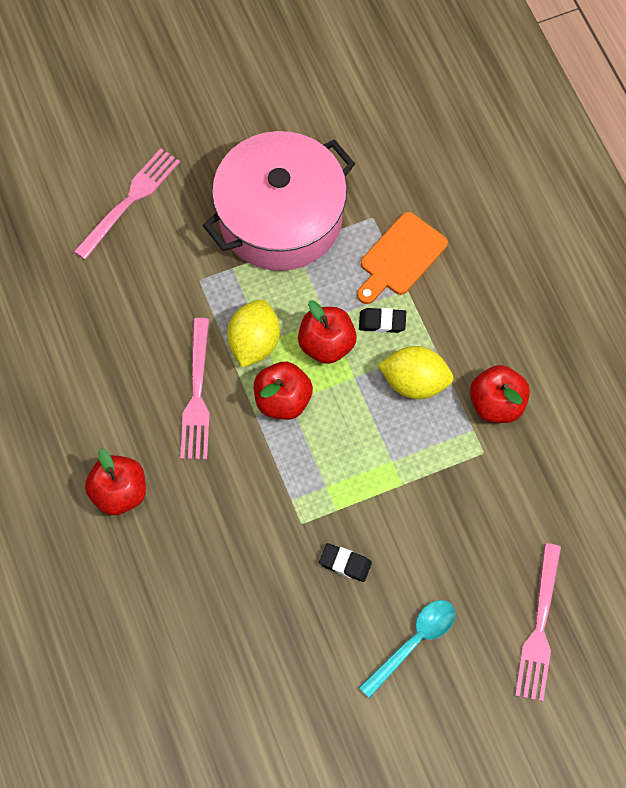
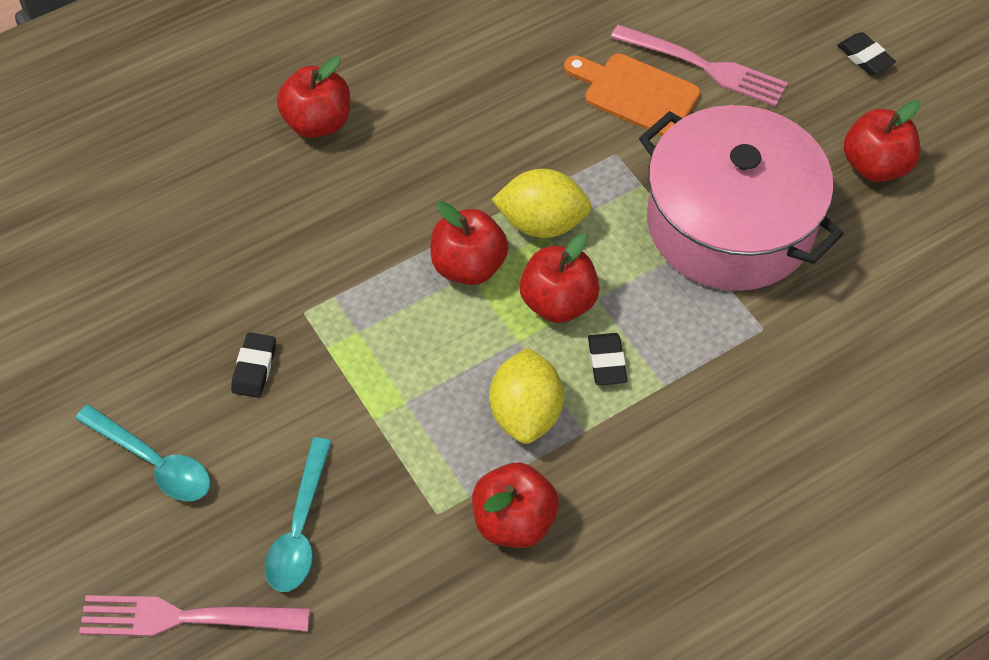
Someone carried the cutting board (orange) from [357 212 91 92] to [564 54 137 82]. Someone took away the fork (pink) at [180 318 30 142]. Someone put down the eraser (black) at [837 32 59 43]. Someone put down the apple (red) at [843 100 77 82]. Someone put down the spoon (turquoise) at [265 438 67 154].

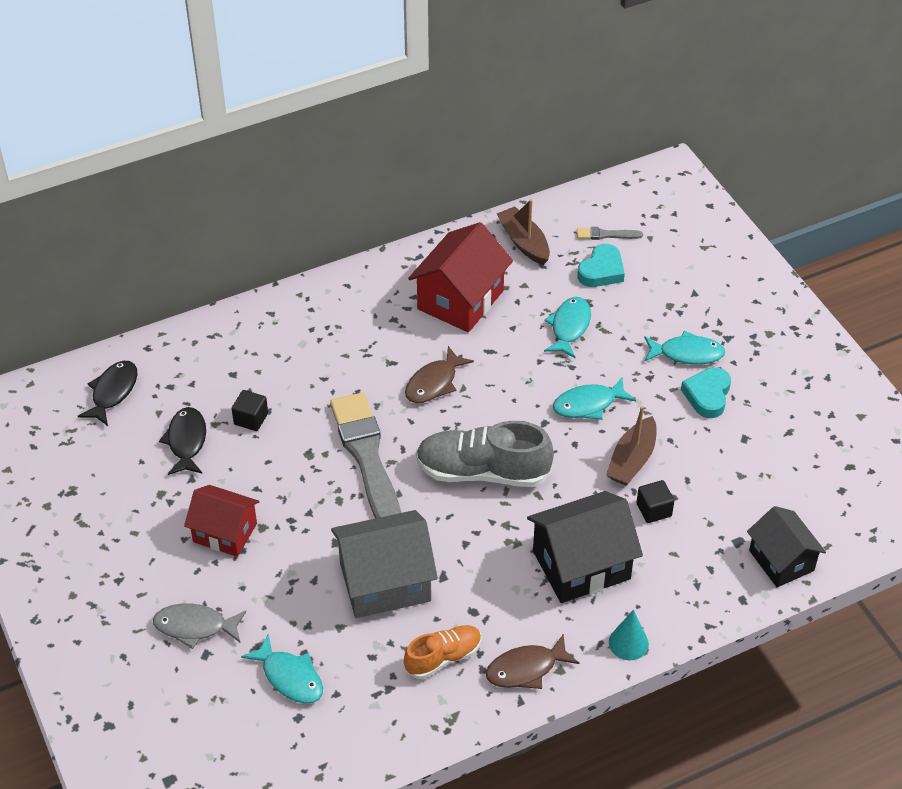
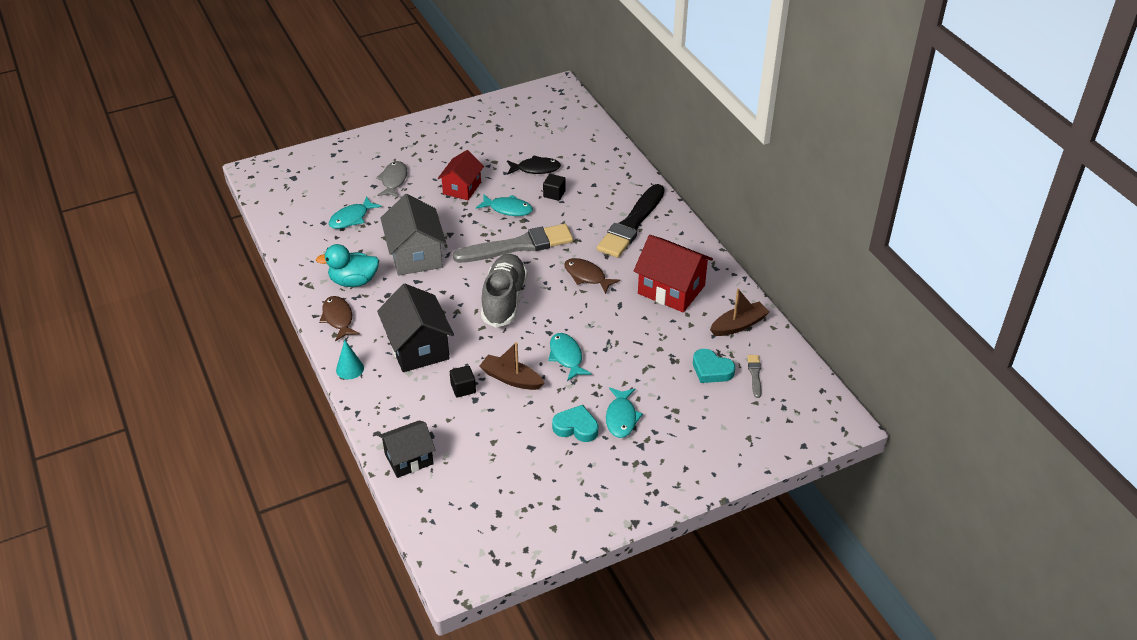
Someone carried the fish (turquoise) from [544 297 47 62] to [476 194 57 22]. Someone took away the fish (black) at [78 361 60 65]. Someone swapped the shoe (orange) at [404 625 77 54] for the duck (turquoise) at [316 244 63 43]. Someone put down the brush (black) at [597 184 68 74].

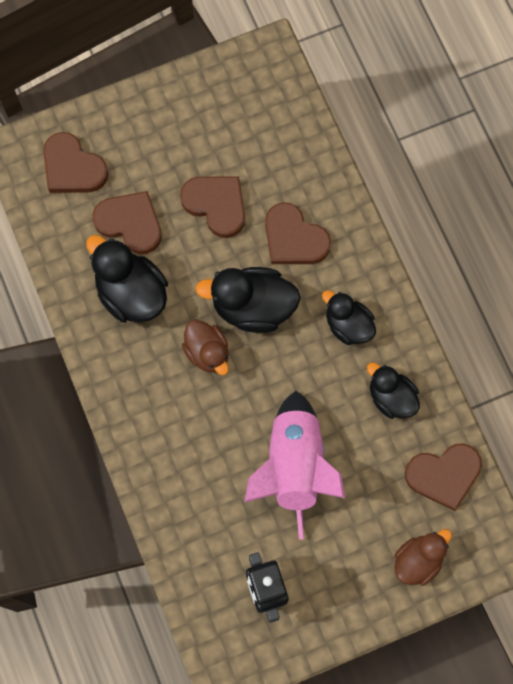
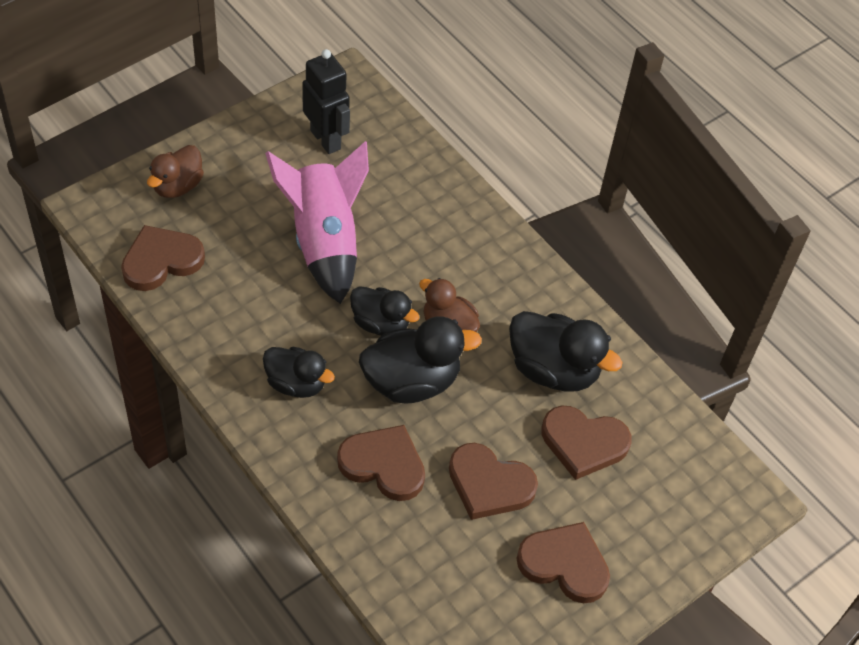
Someone carried the heart (brown) from [43 132 65 61] to [516 522 94 81]. Someone carried the duck (black) from [367 362 53 57] to [350 286 70 49].

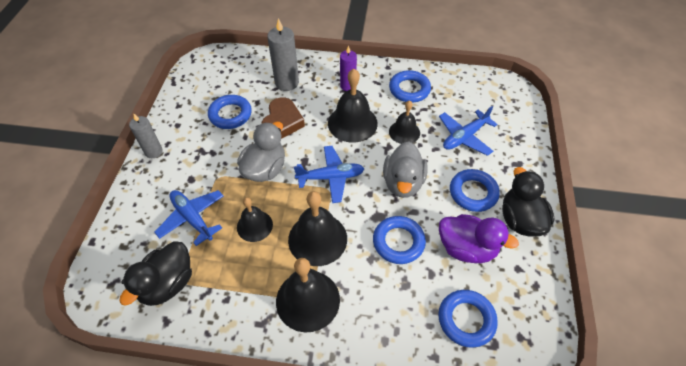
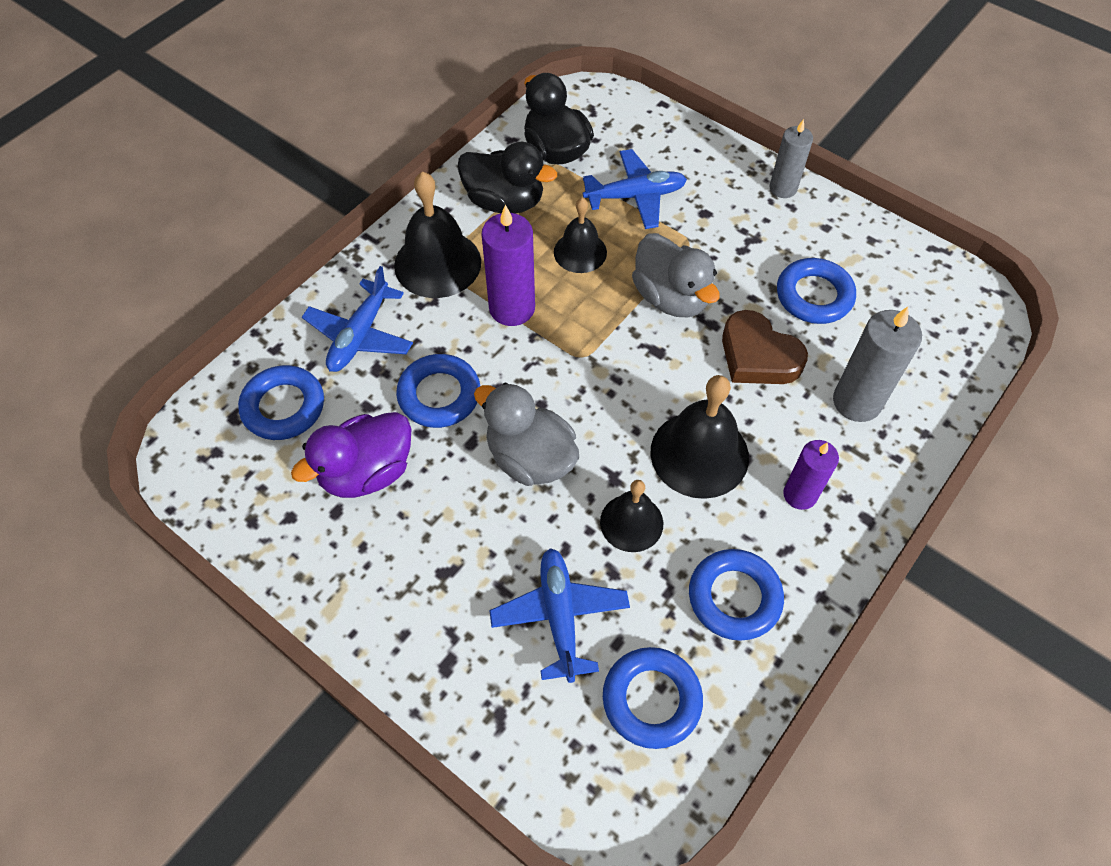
Someone carried the plane (blue) from [294 146 70 57] to [302 266 111 106]. Someone carried the duck (black) from [502 167 53 69] to [457 142 100 72]. Someone carried the ring (blue) from [450 169 50 43] to [603 647 100 102]. Someone swapped the bell (black) at [288 191 59 75] for the candle (purple) at [481 205 54 121].

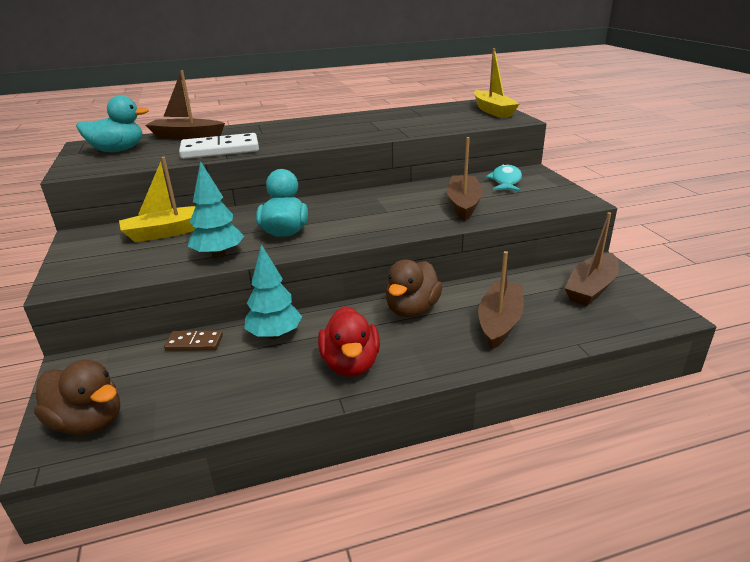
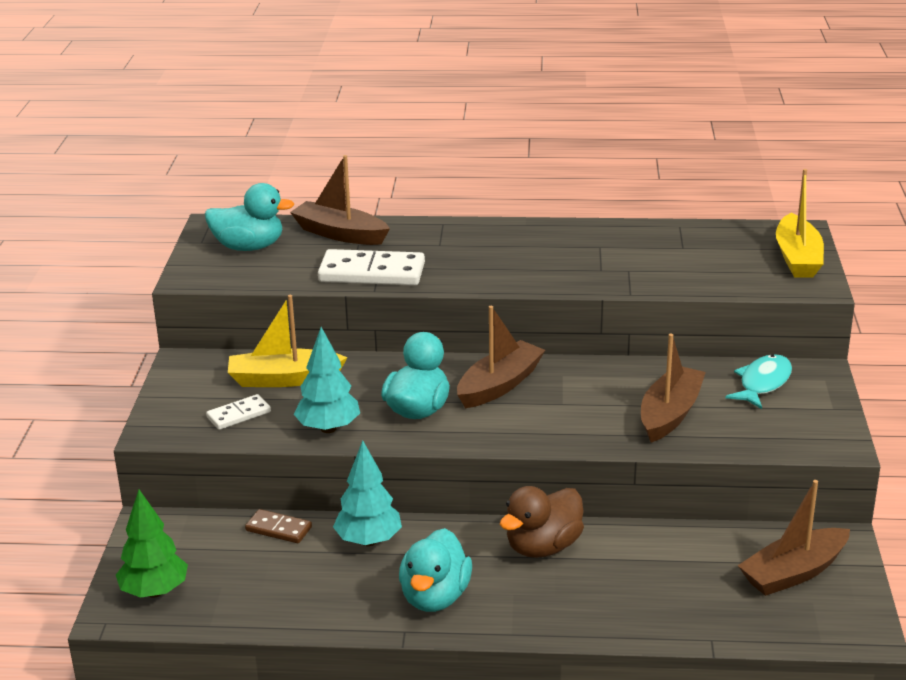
Someone carried the boat (brown) from [478 251 46 99] to [457 306 88 102]. Someone repainted the duck (red) at [318 306 62 71], which became the duck (turquoise) at [399 528 73 84]. Someone swapped the duck (brown) at [34 360 86 75] for the tree (green) at [116 490 72 108]. Someone put down the domino (white) at [206 394 65 36].

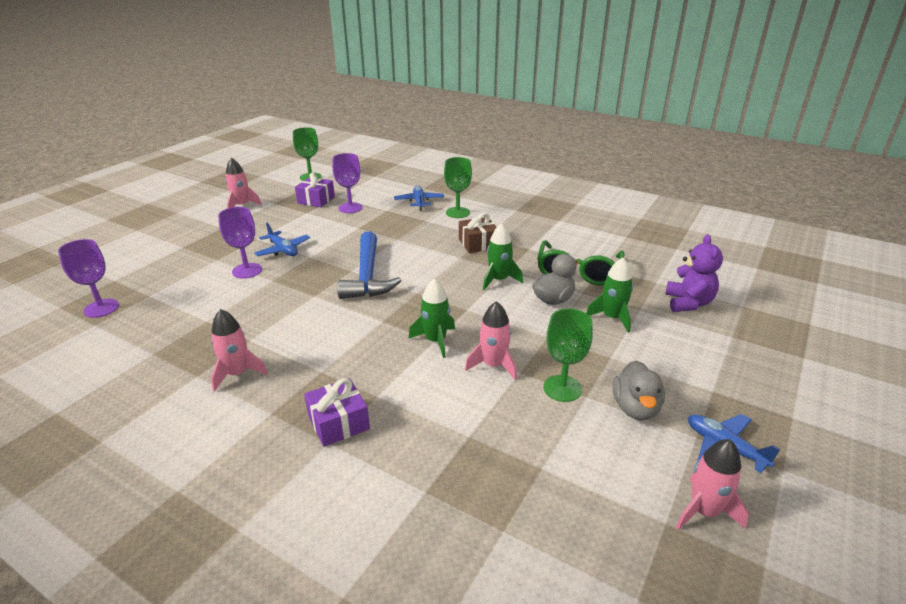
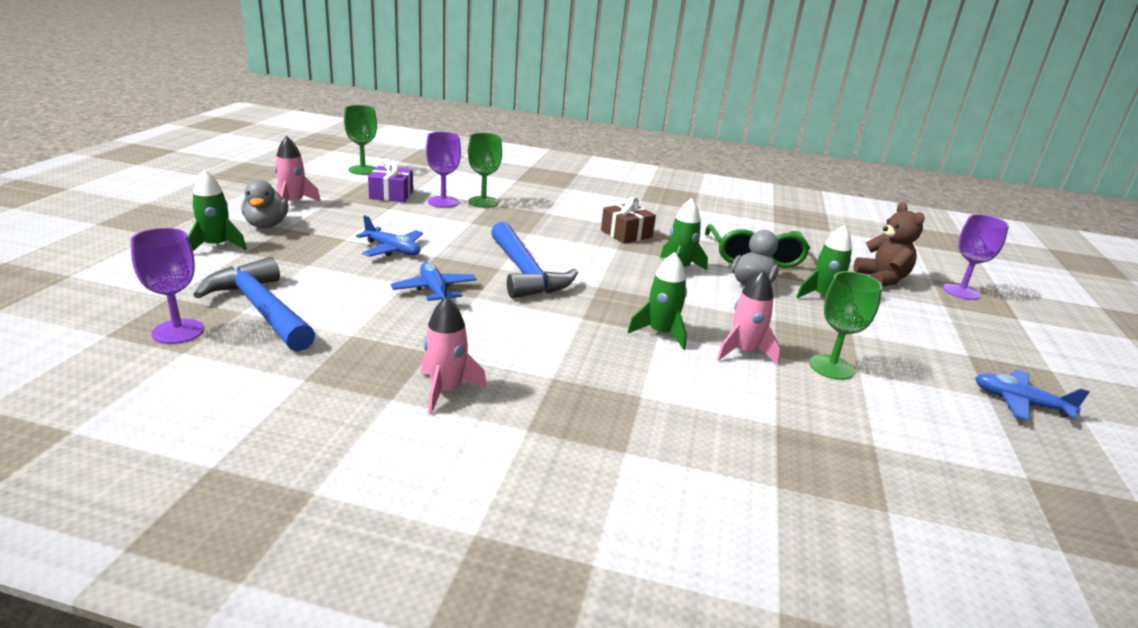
Someone carried the goblet (green) from [444 157 28 61] to [468 133 34 75]. Someone carried the plane (blue) from [394 185 50 26] to [391 262 86 39]. Someone carried the goblet (purple) from [218 207 44 72] to [943 214 66 86]. Someone repainted the teddy bear (purple) at [665 235 58 77], which became the teddy bear (brown) at [854 202 71 85]. Someone carried the duck (grey) from [613 360 52 60] to [241 180 47 48]. Someone took away the gift (purple) at [304 378 66 69]. Someone took away the rocket (pink) at [676 439 73 91]. Someone put down the rocket (green) at [188 170 59 81]. Someone put down the hammer (blue) at [193 257 122 95].

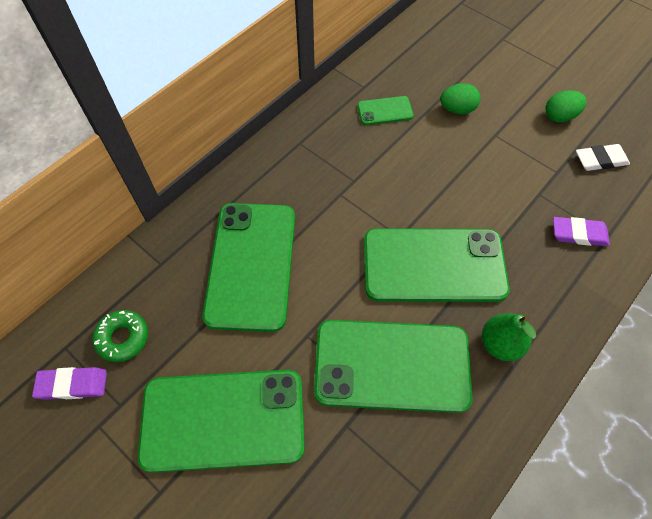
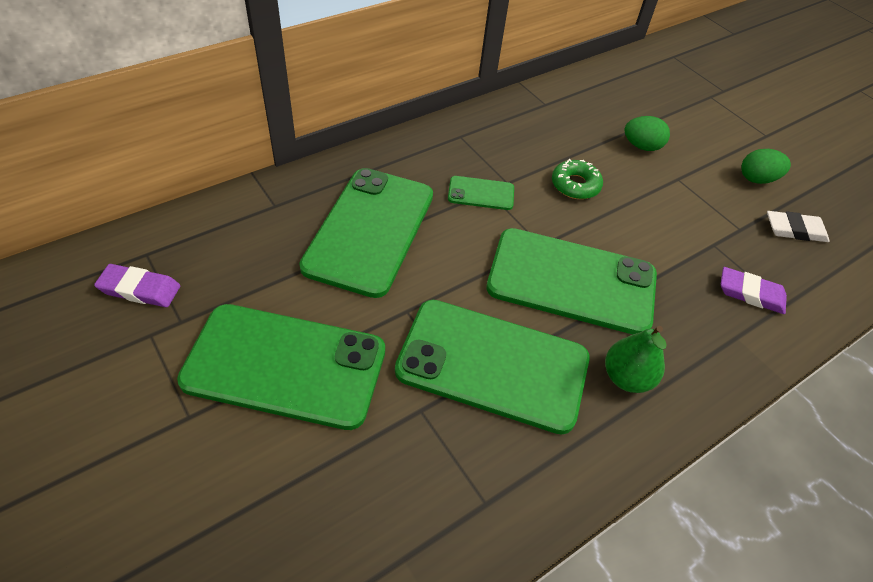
Someone carried the phone (green) from [357 96 57 29] to [448 176 66 34]. Someone carried the donut (green) from [92 310 56 52] to [552 159 51 40].

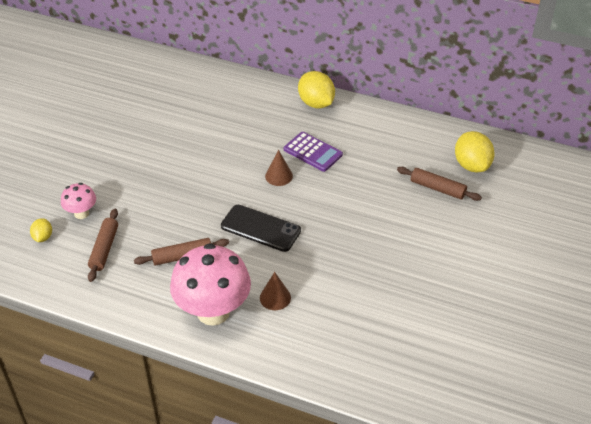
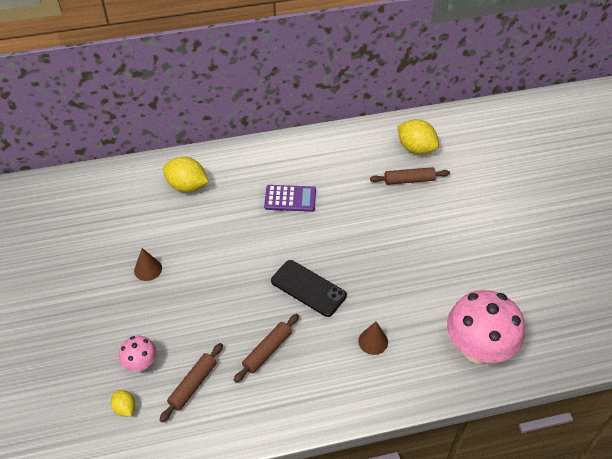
Someone carried the lemon (yellow) from [298 71 37 37] to [163 157 46 35]. Someone carried the cone (brown) from [265 150 28 36] to [134 248 28 33]. Someone rotated the phone (black) at [221 205 80 47] by 45 degrees clockwise. Someone rotated the rolling pin (brown) at [88 209 30 73] by 60 degrees clockwise. Someone carried the mushroom (pink) from [170 243 81 83] to [447 290 78 74].

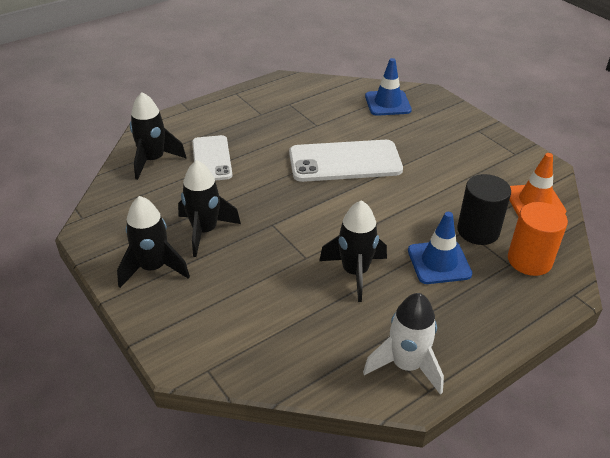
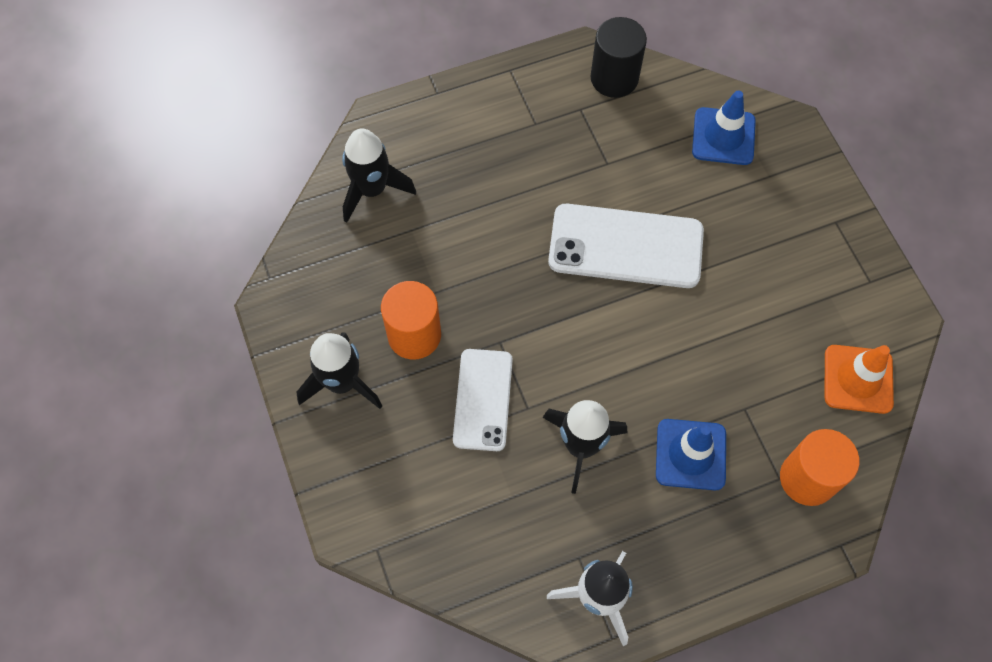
Someone carried the phone (white) from [192 135 40 46] to [453 349 60 102]. Someone swapped the rocket (black) at [178 160 63 97] for the cylinder (orange) at [381 281 60 79]. Someone carried the cylinder (black) from [457 174 54 71] to [590 17 57 81].

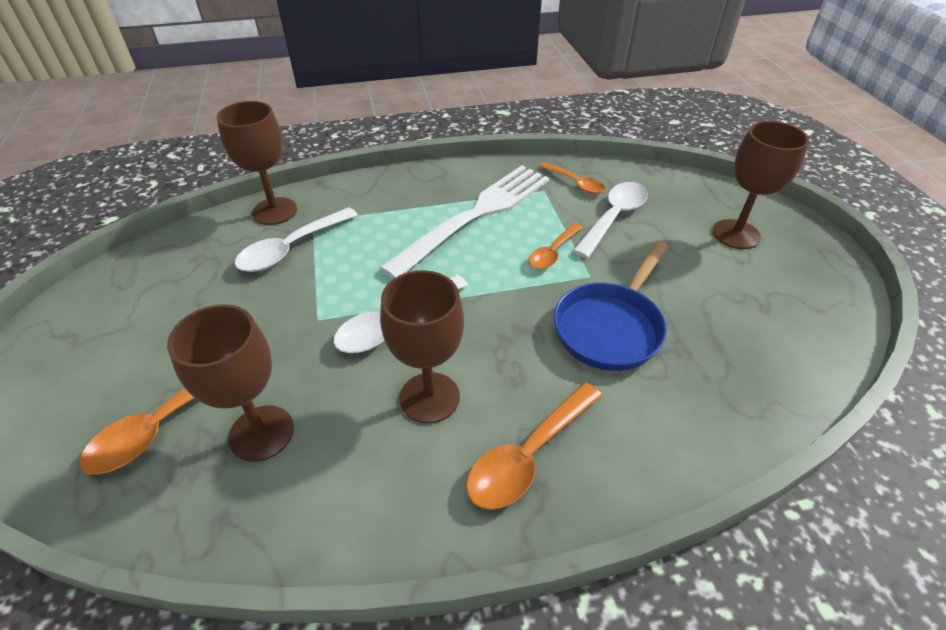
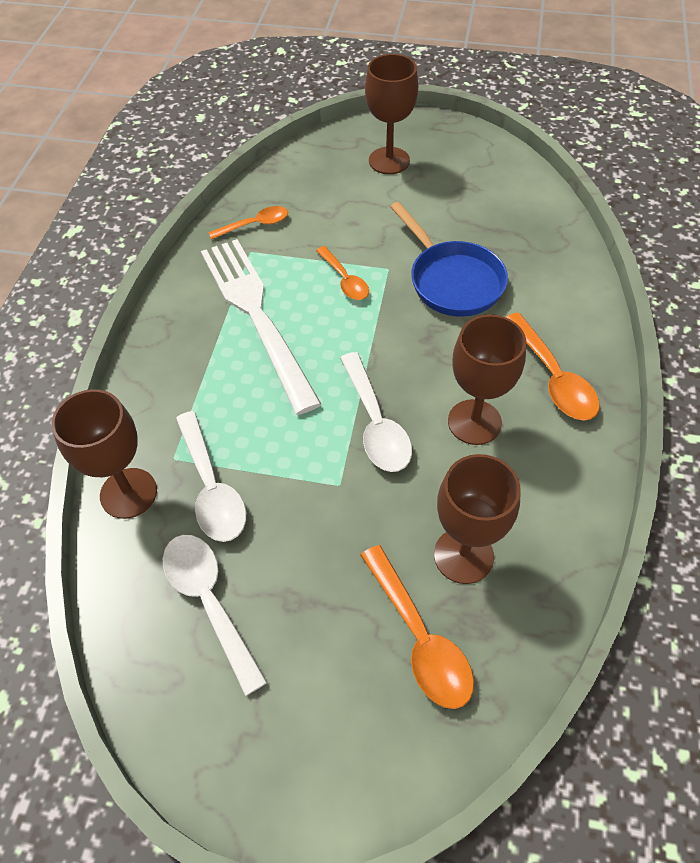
Someone carried the spoon (white) from [573 182 75 76] to [163 535 105 161].

